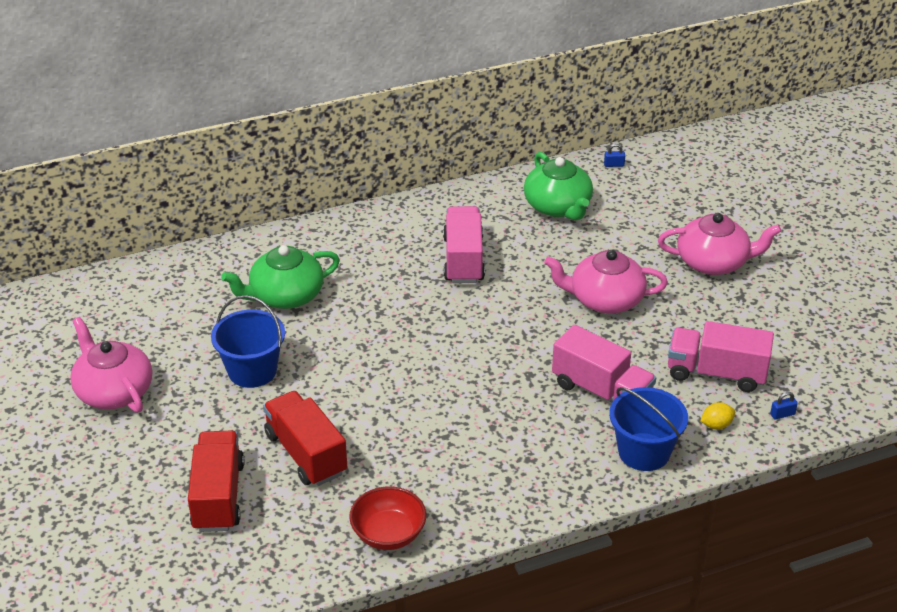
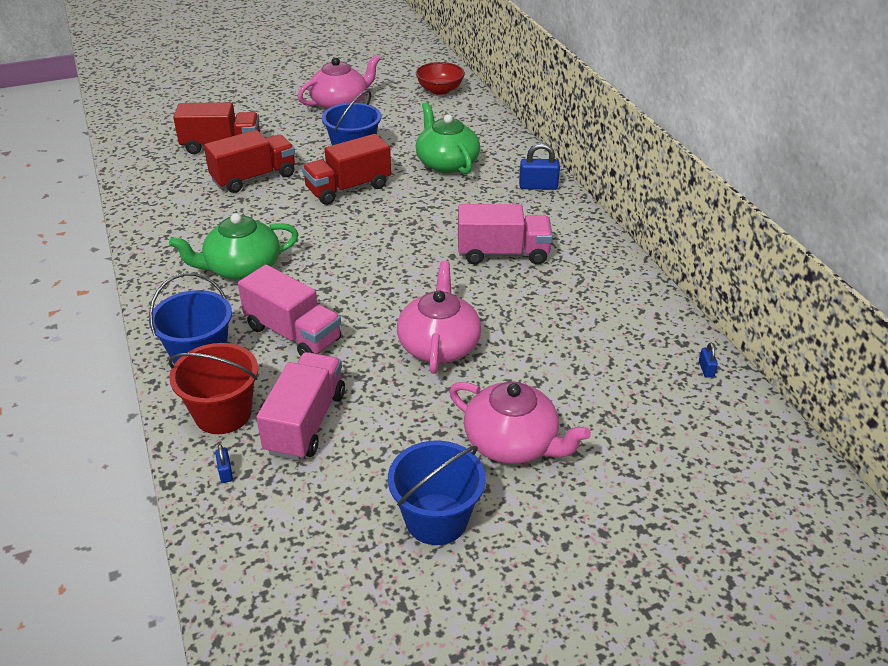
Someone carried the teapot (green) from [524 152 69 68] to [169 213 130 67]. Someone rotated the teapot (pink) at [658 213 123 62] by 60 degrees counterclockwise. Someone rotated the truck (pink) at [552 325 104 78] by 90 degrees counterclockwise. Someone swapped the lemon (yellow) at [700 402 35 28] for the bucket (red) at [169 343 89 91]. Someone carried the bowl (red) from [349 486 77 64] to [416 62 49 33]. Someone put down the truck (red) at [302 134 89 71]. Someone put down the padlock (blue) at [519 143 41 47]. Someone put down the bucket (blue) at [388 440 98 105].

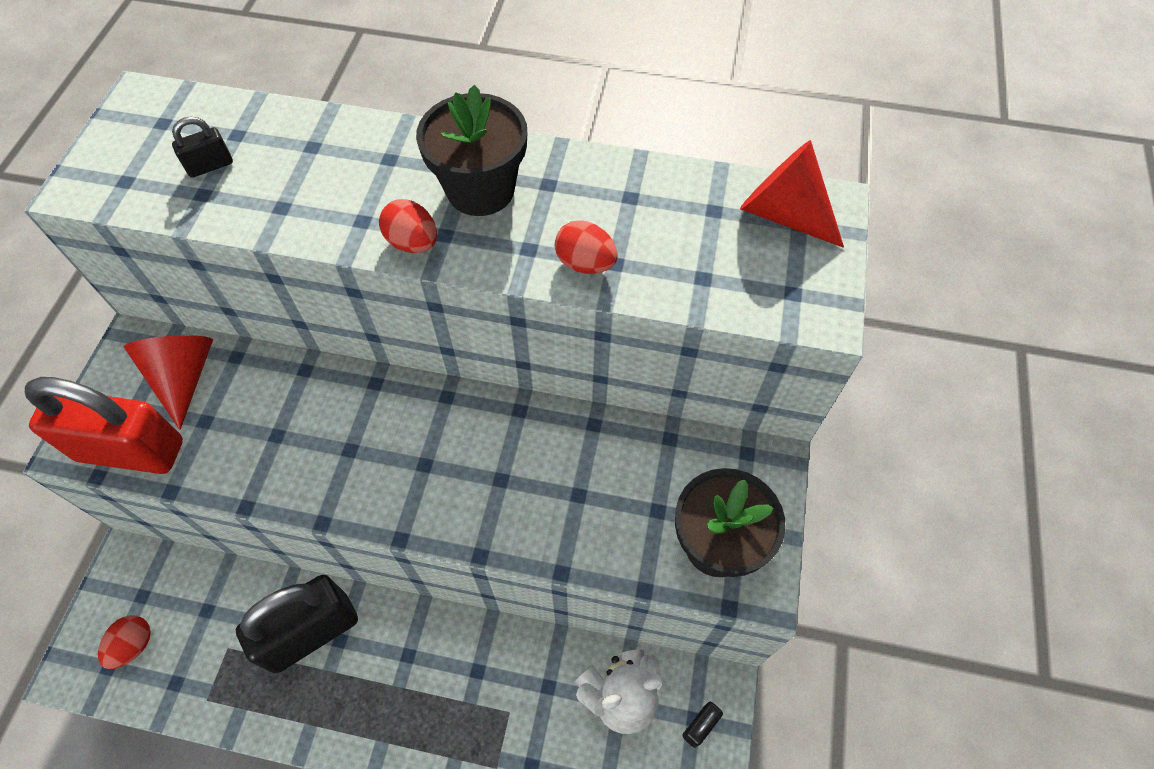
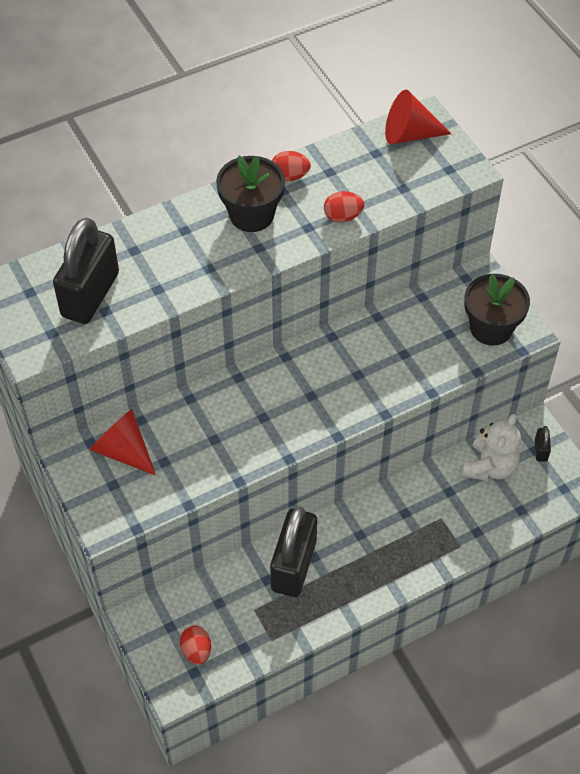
Someone scaled the padlock (black) at [172 117 61 61] by 2.43. Someone carried the egg (red) from [379 199 58 54] to [272 151 39 30]. Someone took away the padlock (red) at [25 377 158 97].

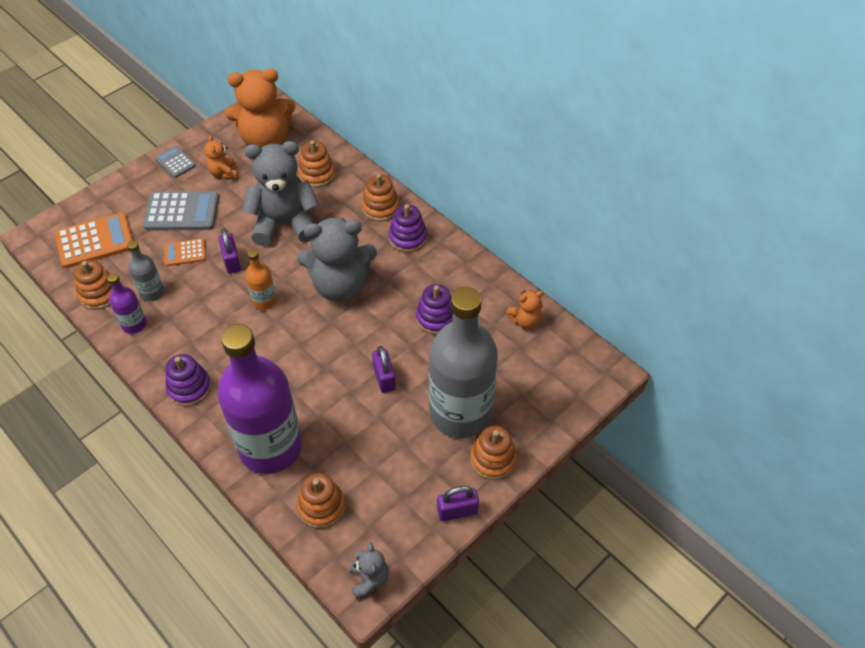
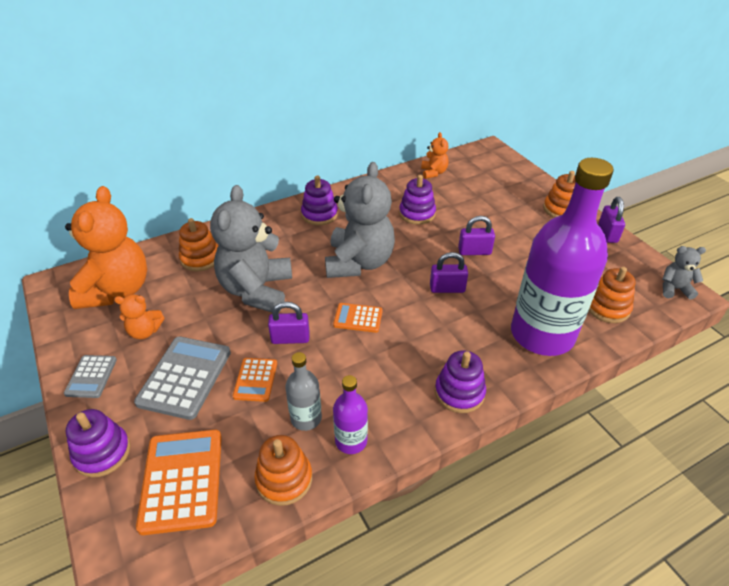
Someone rotated the calculator (grey) at [155 146 41 32] by 60 degrees counterclockwise. Someone took away the stacking toy (orange) at [362 174 38 48]. Someone swapped the bottle (orange) at [245 249 32 61] for the calculator (orange) at [333 303 50 30]. Someone took away the bottle (grey) at [429 287 69 151]. Someone put down the padlock (purple) at [430 252 38 41]. Someone put down the stacking toy (purple) at [66 409 64 69].

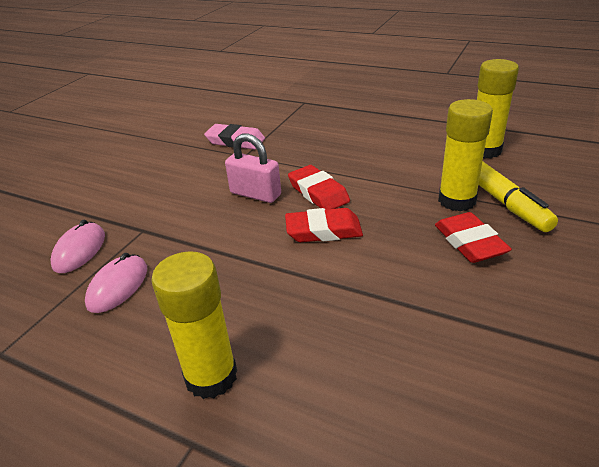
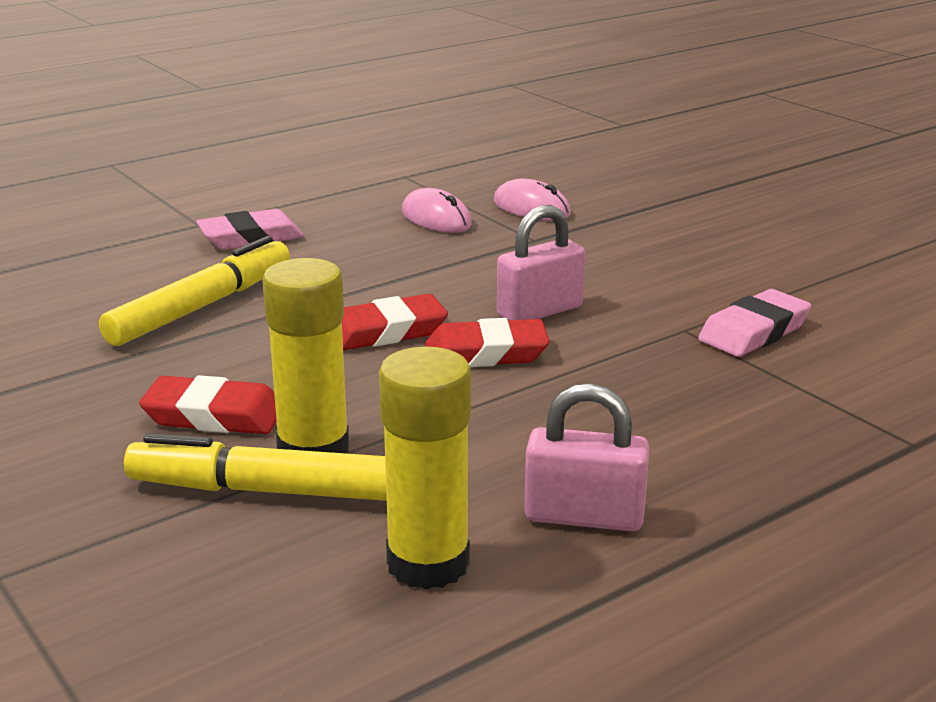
Someone rotated the eraser (red) at [285 208 78 34] by 45 degrees clockwise. Someone swapped the glue stick (yellow) at [151 251 86 148] for the eraser (pink) at [196 209 108 41]. Someone put down the marker (yellow) at [99 236 191 110]. Someone put down the padlock (pink) at [524 383 125 148].

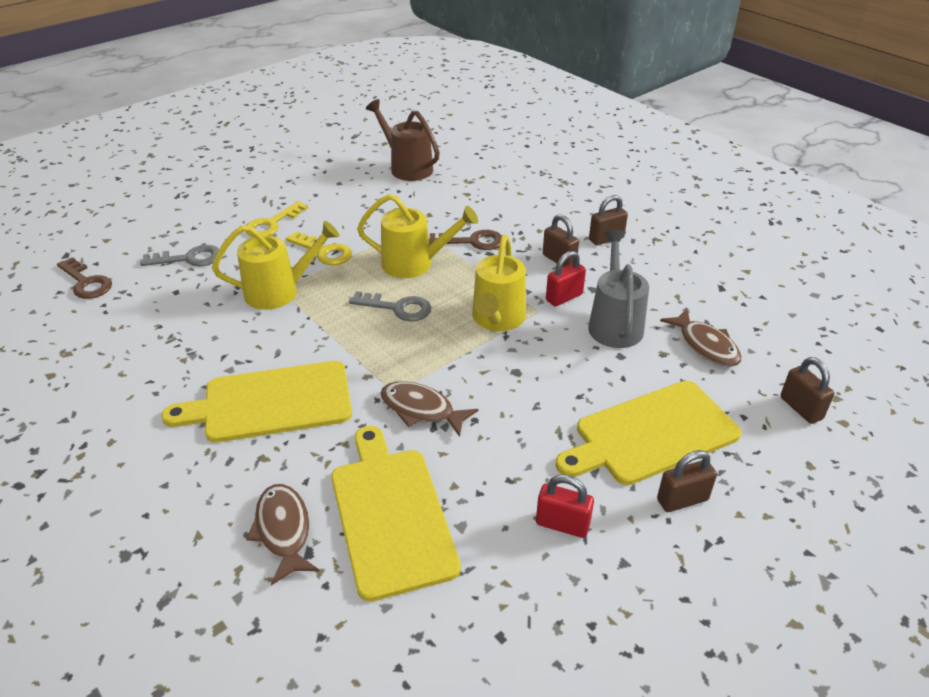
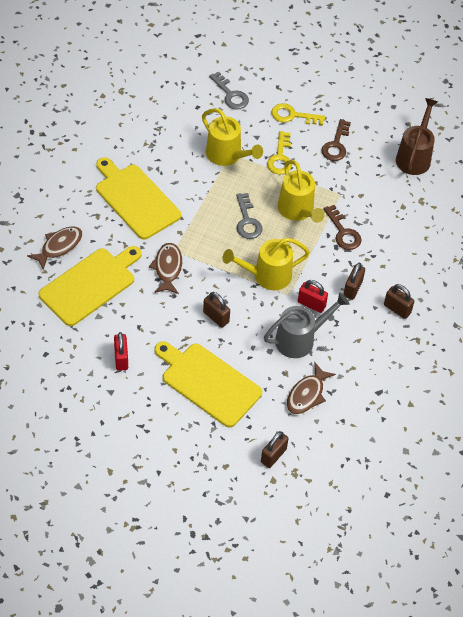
Someone carried the key (brown) from [57 257 55 42] to [321 119 30 42]. Someone carried the padlock (brown) from [657 450 60 62] to [203 292 27 36].

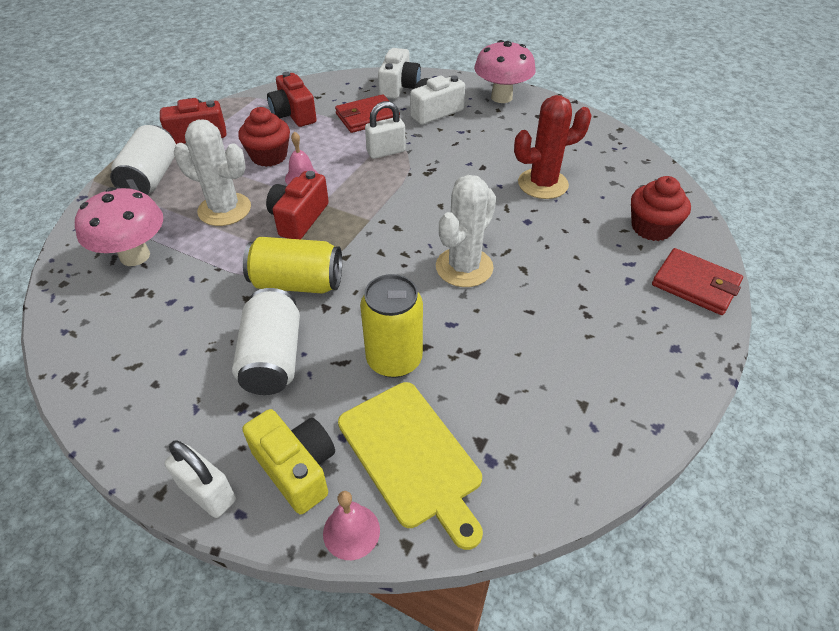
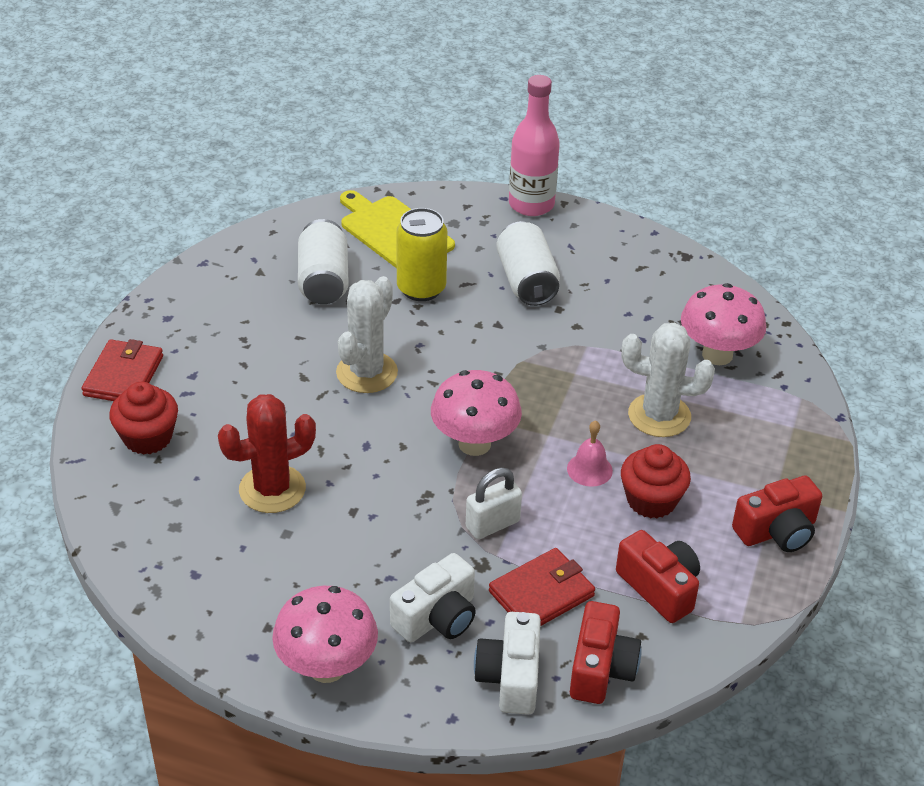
Someone carried the can (white) from [110 125 66 70] to [298 219 51 85]. Someone carried the camera (red) from [266 171 63 68] to [570 601 71 103]. Someone took away the can (yellow) at [243 237 99 57]. Someone rotated the wallet (red) at [652 248 91 67] by 75 degrees clockwise. Someone took away the camera (yellow) at [242 409 93 105]. Someone swapped the padlock (white) at [165 440 71 78] for the bottle (pink) at [509 75 51 141]. Someone took away the bell (pink) at [323 491 57 69]. Someone put down the mushroom (pink) at [431 370 91 86].

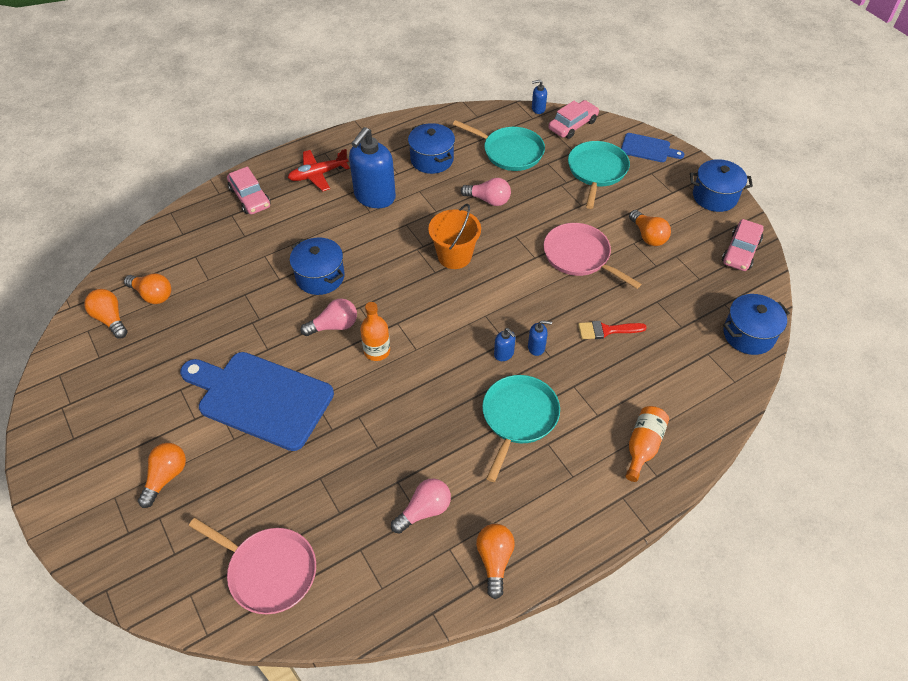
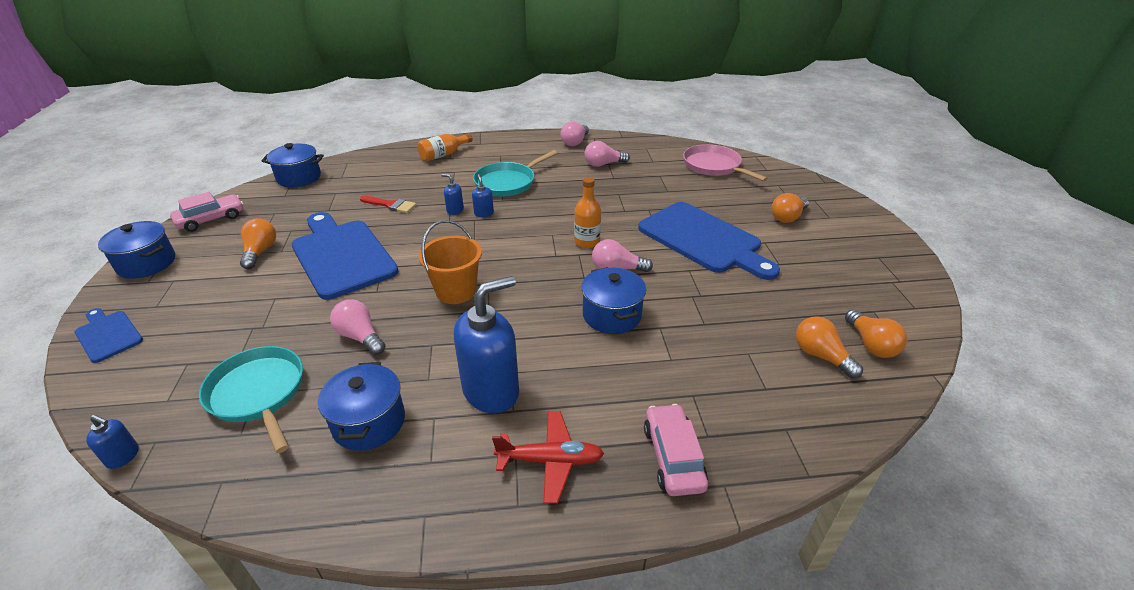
Someone took away the car (pink) at [549 100 50 39]. Someone took away the pan (turquoise) at [568 141 62 68]. Someone swapped the pan (pink) at [544 223 97 66] for the cutting board (blue) at [292 212 107 88]. Someone repainted the light bulb (orange) at [476 524 39 75], which became the light bulb (pink) at [561 121 28 25].

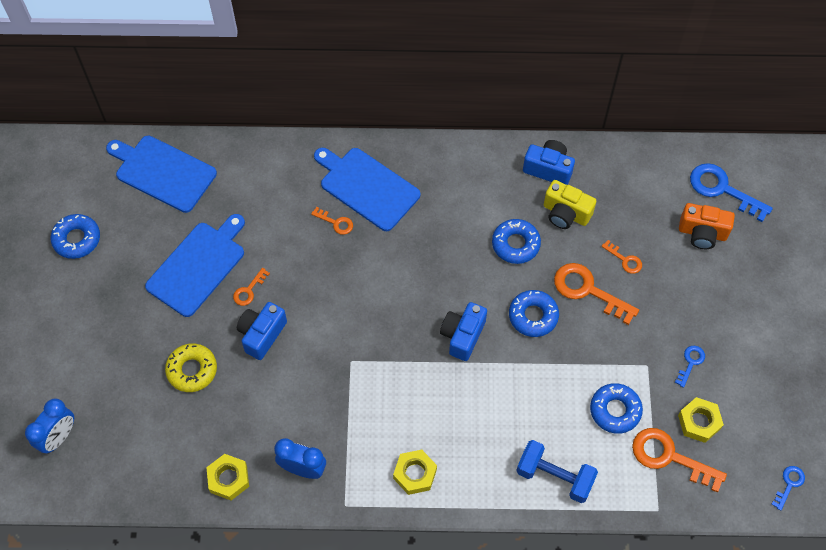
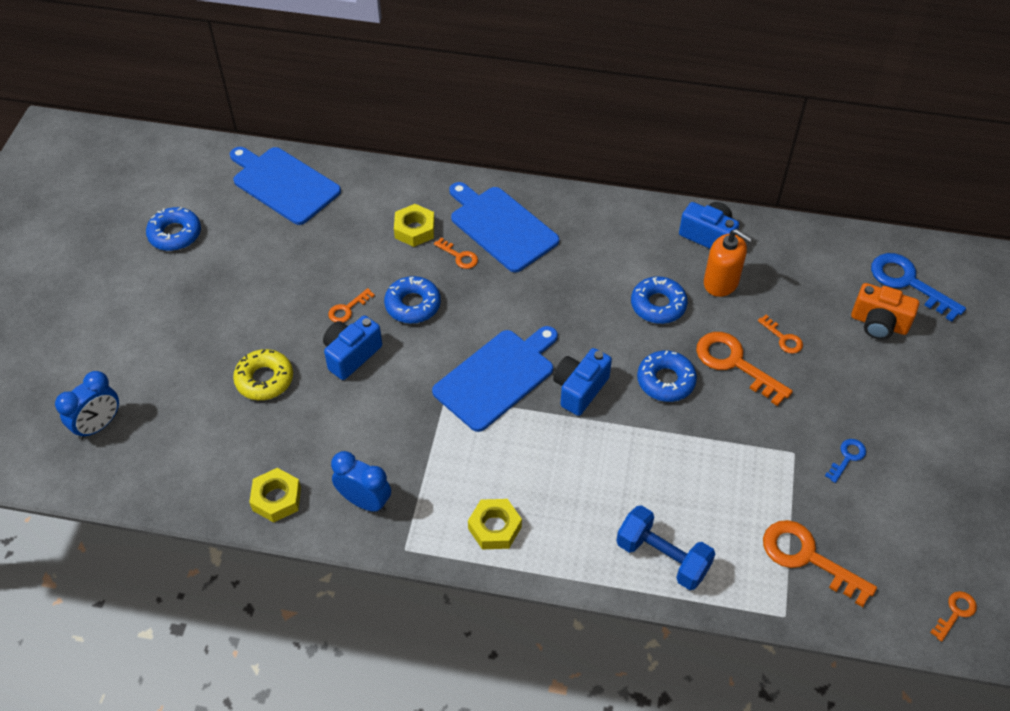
Someone swapped the camera (yellow) at [544 180 52 49] for the soap dispenser (orange) at [704 229 49 68]. Someone carried the cutting board (blue) from [145 214 100 103] to [432 326 126 106]. Someone carried the donut (blue) from [590 383 53 51] to [384 276 57 47]. Someone carried the nut (yellow) from [678 397 46 46] to [394 204 41 43]. Someone repainted the key (blue) at [771 466 34 45], which became the key (orange) at [930 591 47 51].

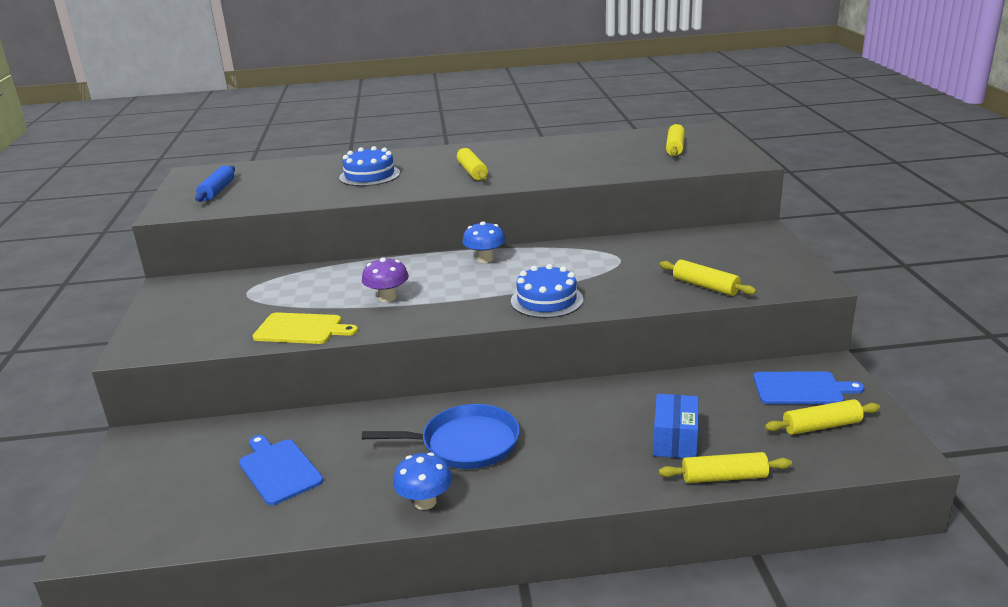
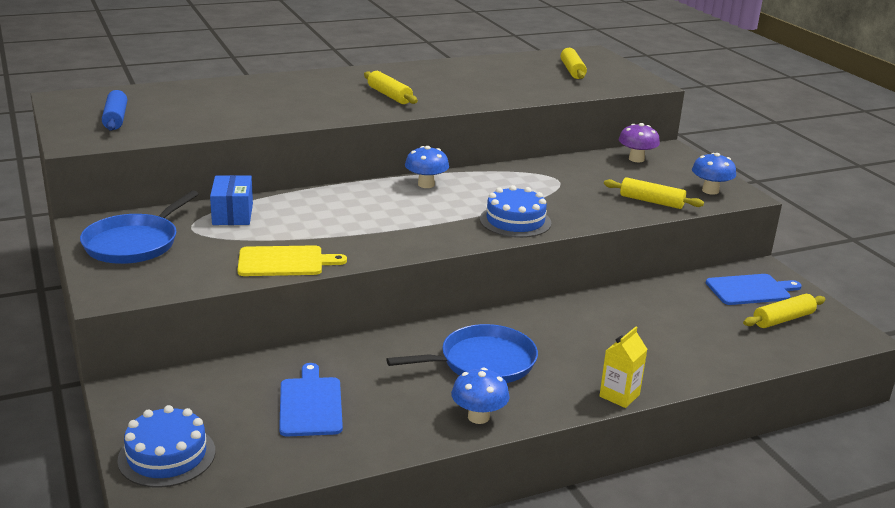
Someone carried the cake (blue) from [339 146 61 40] to [117 405 98 83]. Someone carried the mushroom (purple) from [362 257 47 45] to [619 123 41 39]. Someone carried the box (blue) from [653 394 46 64] to [210 175 43 50]. Someone rotated the cutting board (blue) at [239 435 84 70] by 45 degrees clockwise. Someone took away the rolling pin (yellow) at [659 452 133 31]. Someone put down the mushroom (blue) at [692 153 44 42]. Someone put down the pan (blue) at [80 191 118 73]. Someone put down the carton (yellow) at [599 327 48 81].

